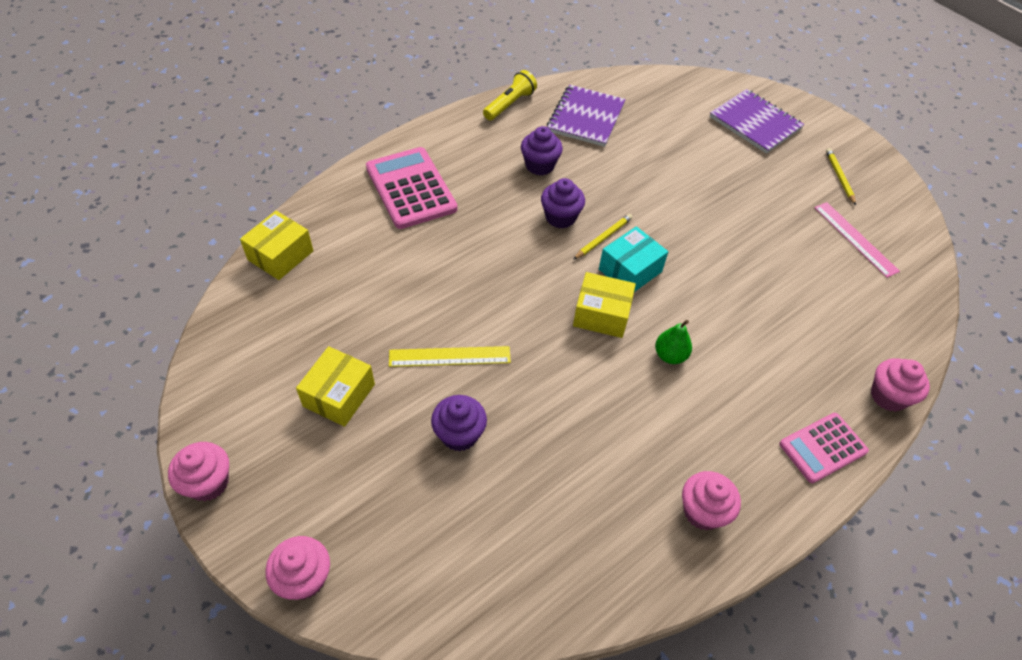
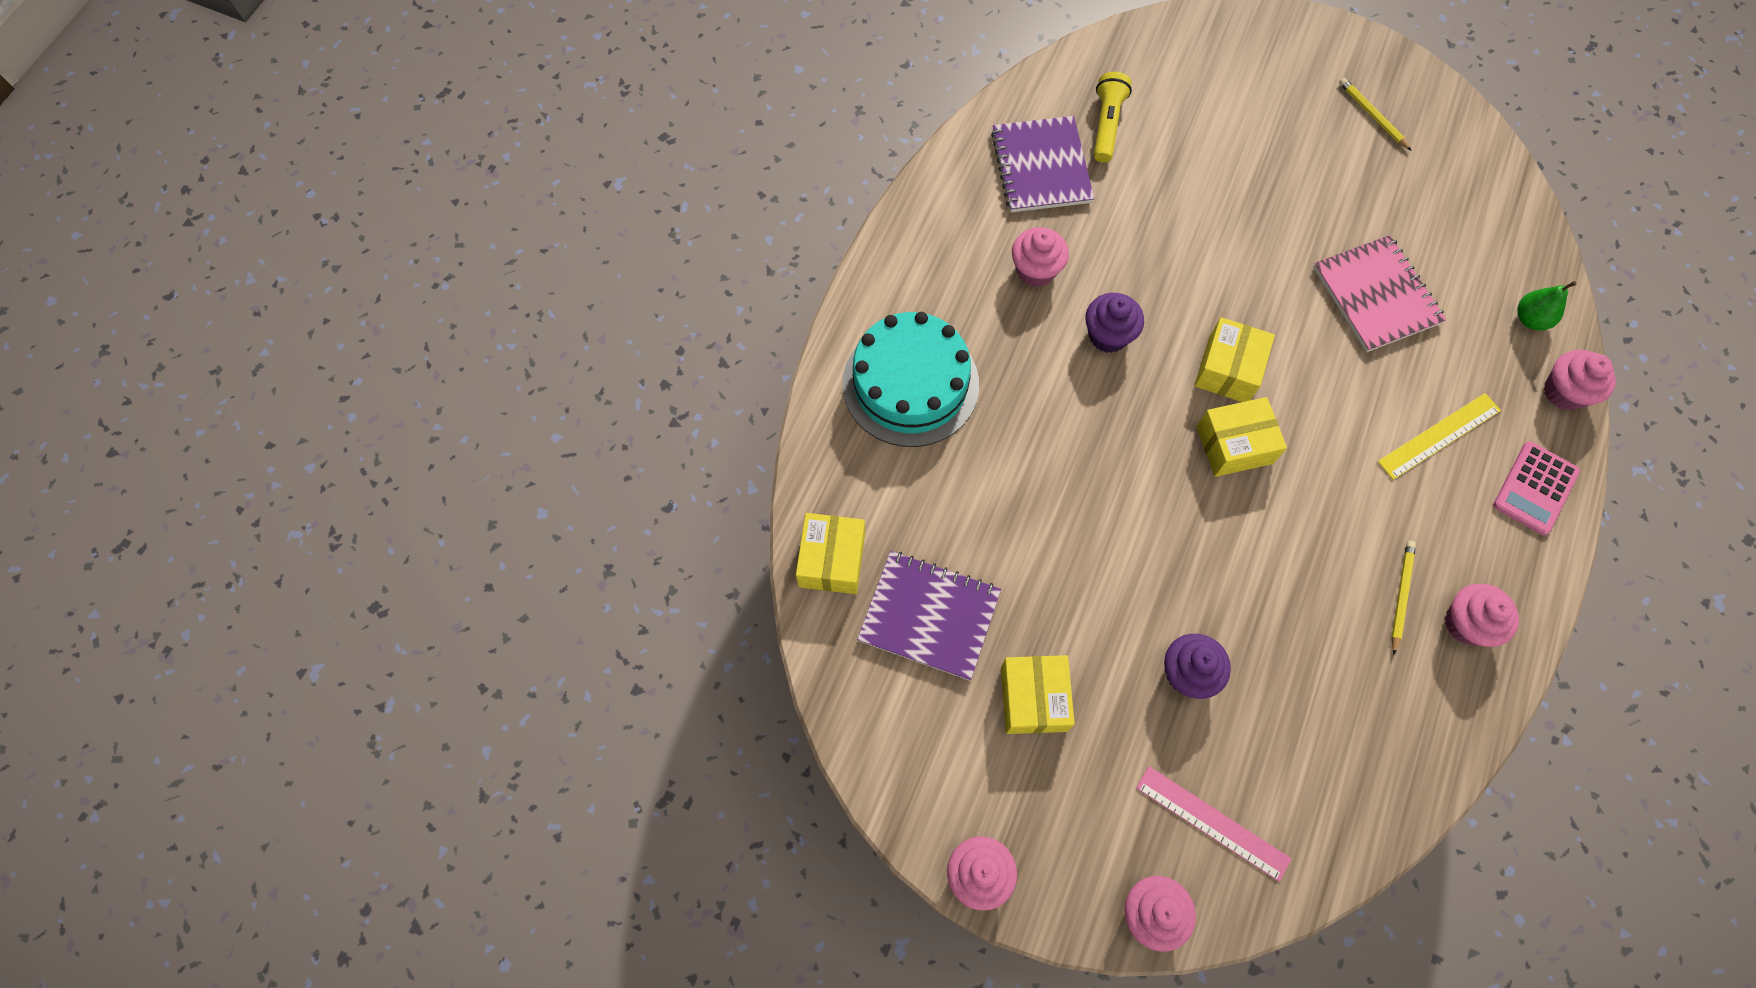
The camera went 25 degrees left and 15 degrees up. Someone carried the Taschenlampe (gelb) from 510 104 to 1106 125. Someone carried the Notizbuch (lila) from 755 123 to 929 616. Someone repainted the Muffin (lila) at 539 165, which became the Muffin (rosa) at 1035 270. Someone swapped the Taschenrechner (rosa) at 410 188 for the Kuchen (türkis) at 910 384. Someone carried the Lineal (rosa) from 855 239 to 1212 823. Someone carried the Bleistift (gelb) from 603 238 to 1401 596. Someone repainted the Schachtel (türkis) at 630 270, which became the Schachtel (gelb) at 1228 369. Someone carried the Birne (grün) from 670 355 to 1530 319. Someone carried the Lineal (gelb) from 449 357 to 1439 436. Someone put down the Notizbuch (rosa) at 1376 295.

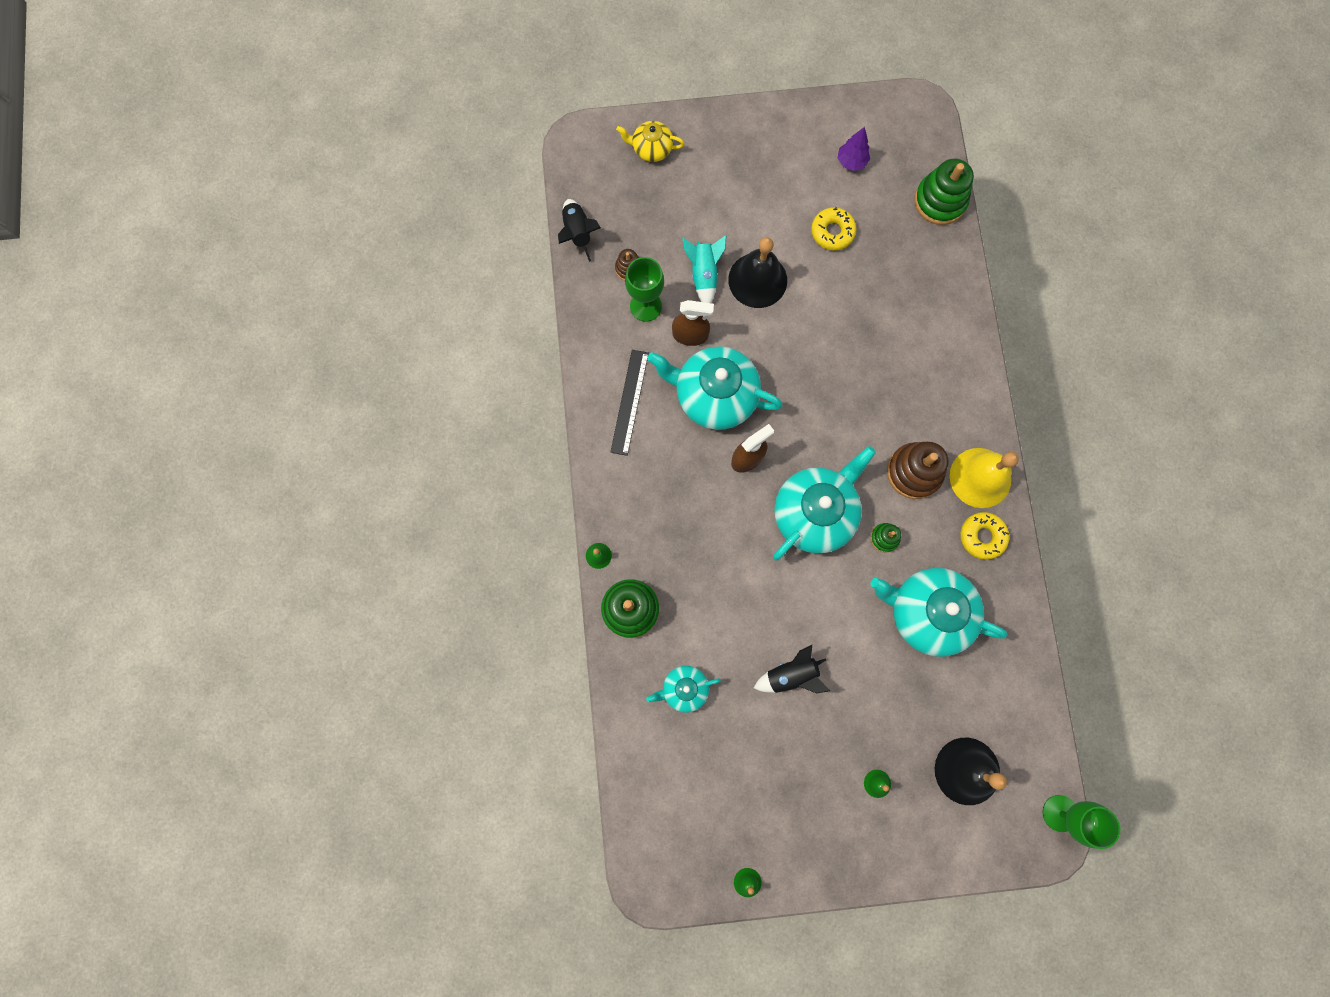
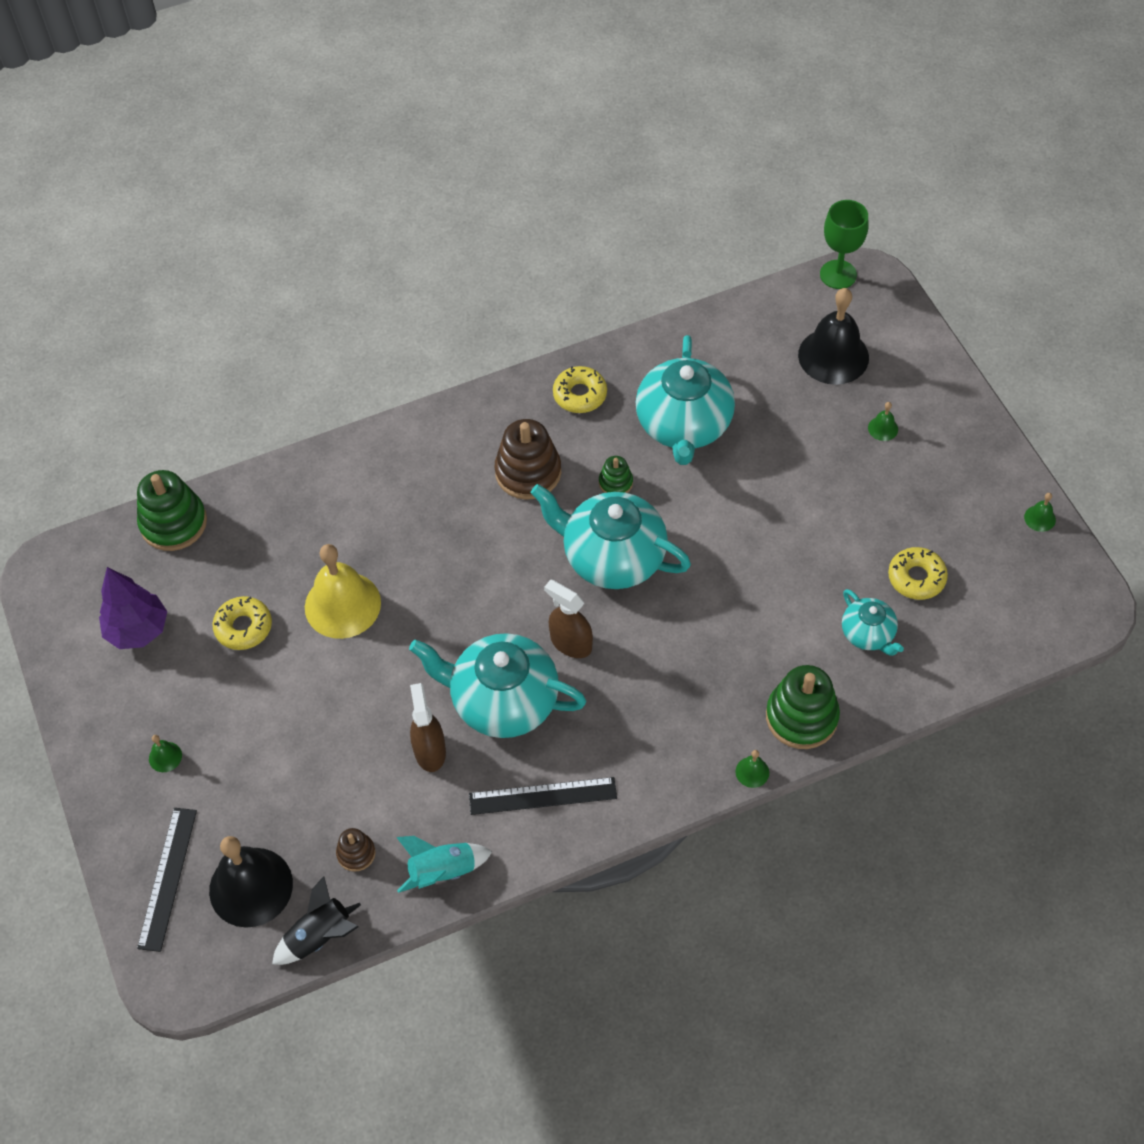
The camera went 105 degrees left and 20 degrees down. Someone swapped the Teekanne (gelb) at 651 149 for the Lineal (schwarz) at 168 878. Someone scaled the Baum (lila) at 851 161 by 1.55. Someone carried the Rakete (türkis) from 704 274 to 443 871. Someone carried the Glocke (schwarz) from 757 280 to 251 887. Someone took away the Kelch (grün) at 645 306. Someone rotated the Teekanne (türkis) at 714 395 by 105 degrees clockwise. Someone carried the Glocke (gelb) from 980 477 to 342 605. Someone took away the Rakete (schwarz) at 791 675. Someone put down the Donut (gelb) at 916 578. Someone put down the Glocke (grün) at 165 757.

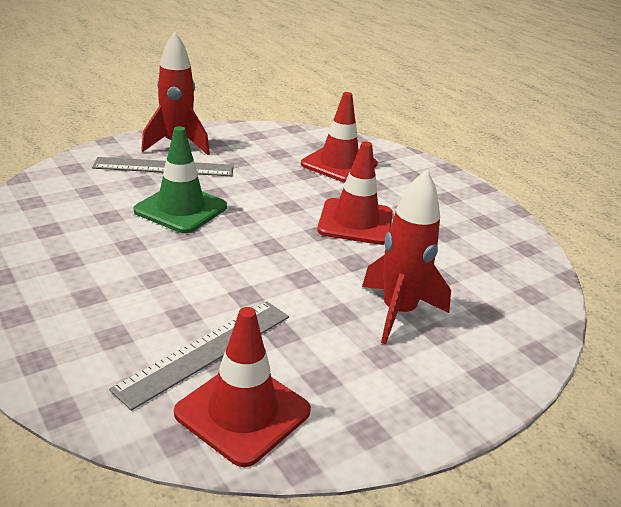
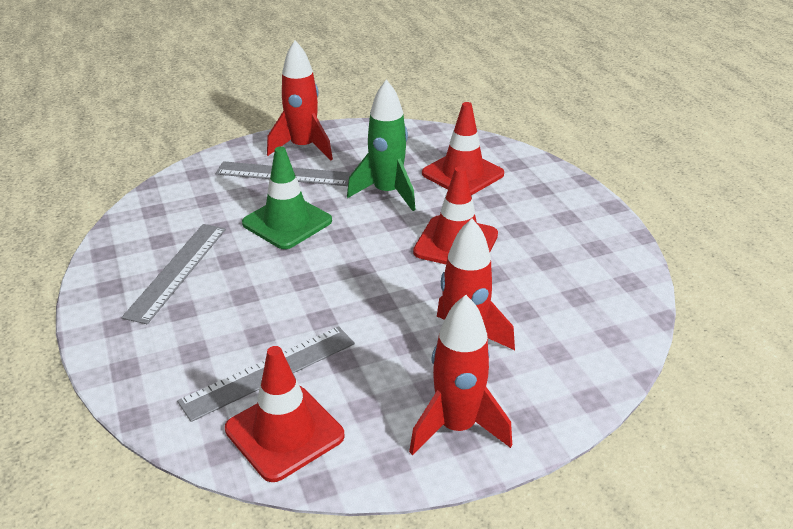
The camera went 15 degrees right and 5 degrees up. Someone put down the Rakete (grün) at 387 193. Someone put down the Lineal (grau) at 177 271. Someone put down the Rakete (rot) at 457 427.

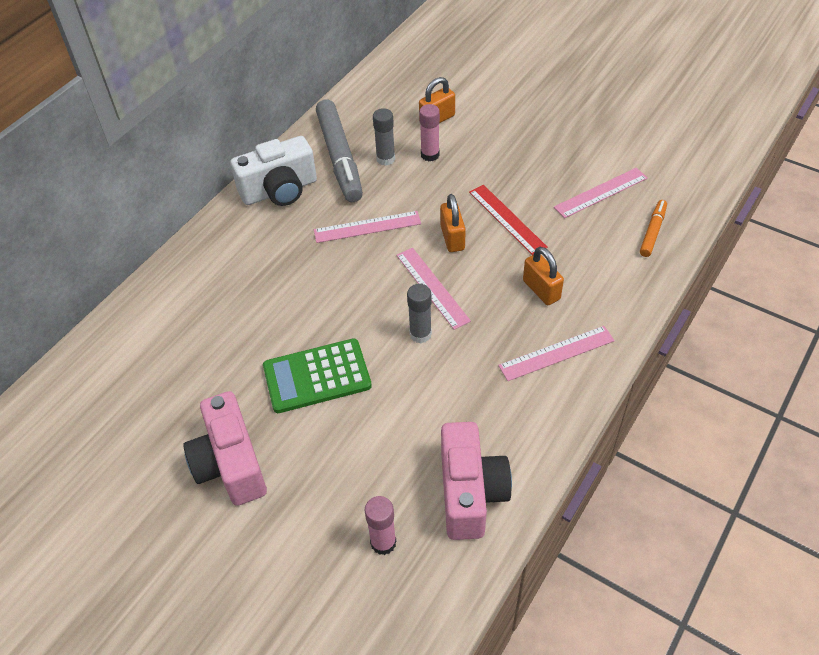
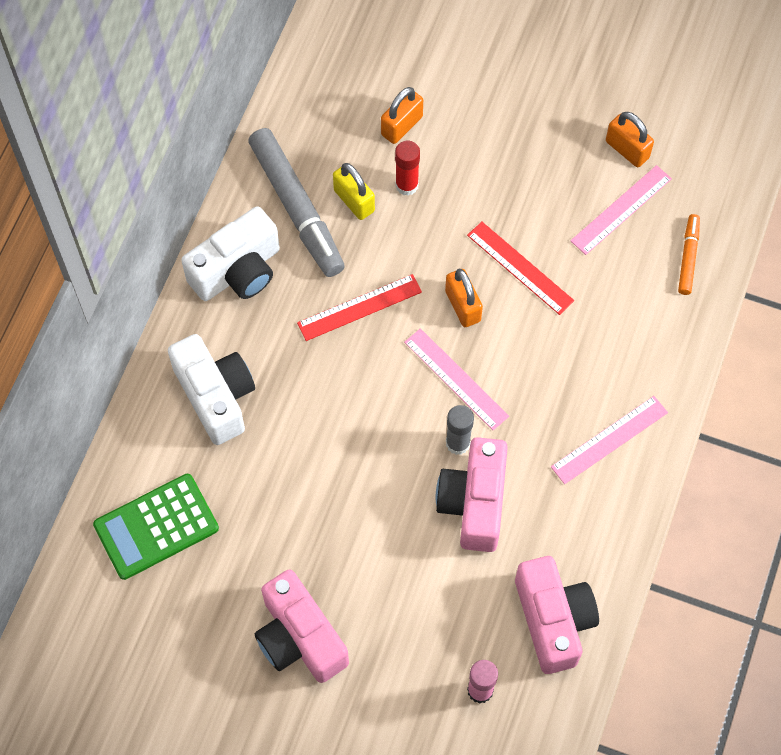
The camera went 15 degrees left and 15 degrees up. Someone repainted the Klebestift (rosa) at 430 155, which became the Klebestift (rot) at 407 185. Someone swapped the Klebestift (grau) at 385 159 for the Vorhängeschloss (gelb) at 354 201. Someone repainted the Lineal (rosa) at 367 227, which became the Lineal (rot) at 359 307. Someone carried the Vorhängeschloss (orange) from 541 290 to 627 149. Someone carried the Taschenrechner (grün) from 317 376 to 156 526. Someone put down the Kamera (weiß) at 216 396. Someone put down the Kamera (rosa) at 474 503.

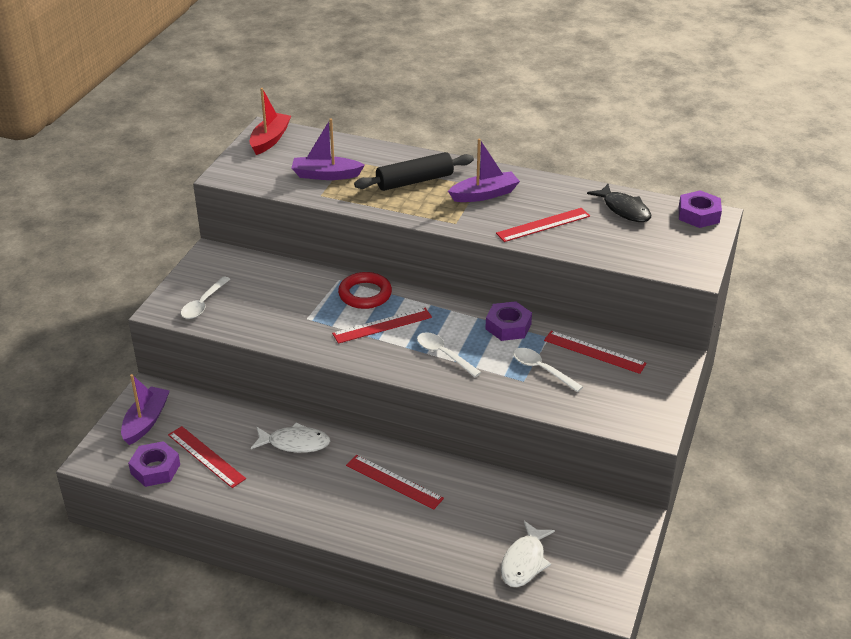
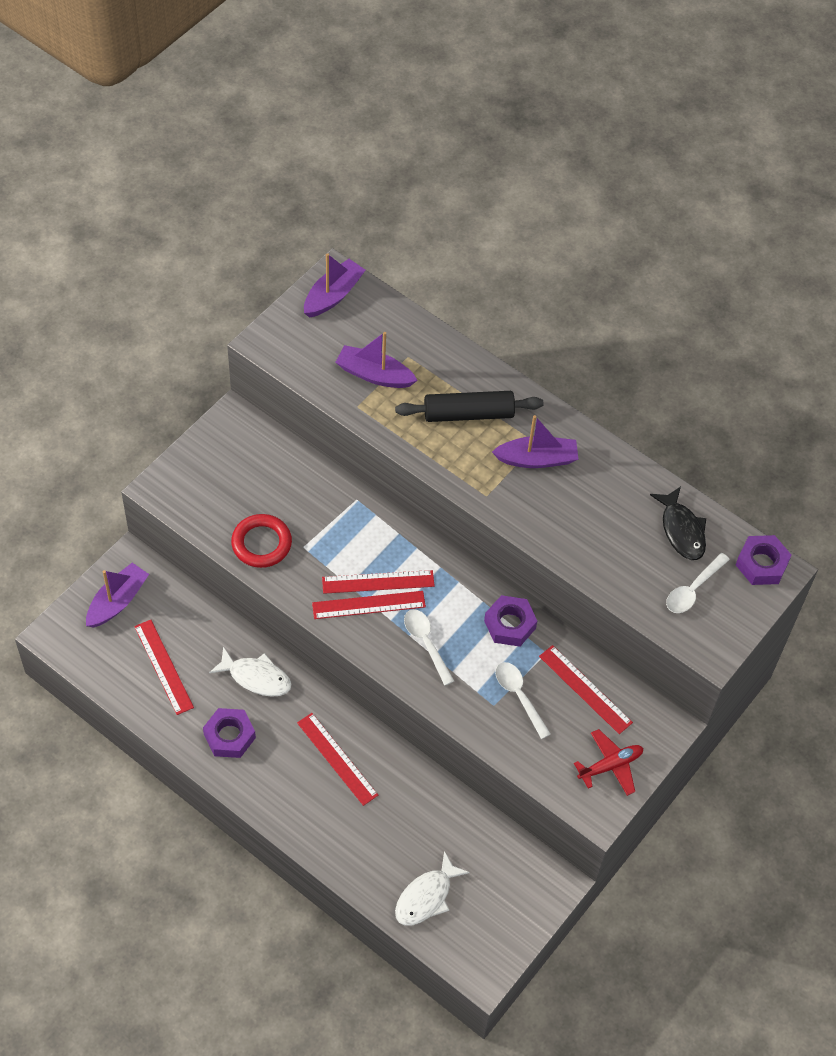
The camera went 15 degrees right and 20 degrees up. Someone repainted the Boot (rot) at 270 140, which became the Boot (lila) at 333 295. Someone carried the Lineal (rot) from 543 225 to 368 605. Someone carried the Ring (rot) from 365 294 to 261 543. Someone carried the Löffel (weiß) from 203 304 to 693 589. Someone carried the Sechskantmutter (lila) from 155 469 to 229 736. Someone put down the Flugzeug (rot) at 610 766.

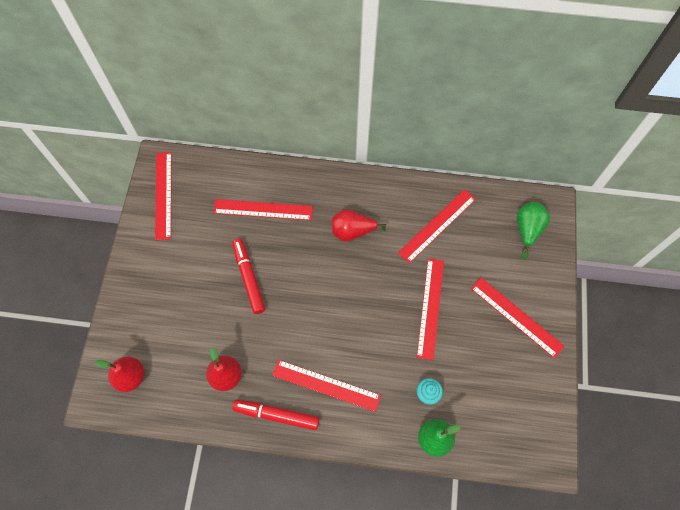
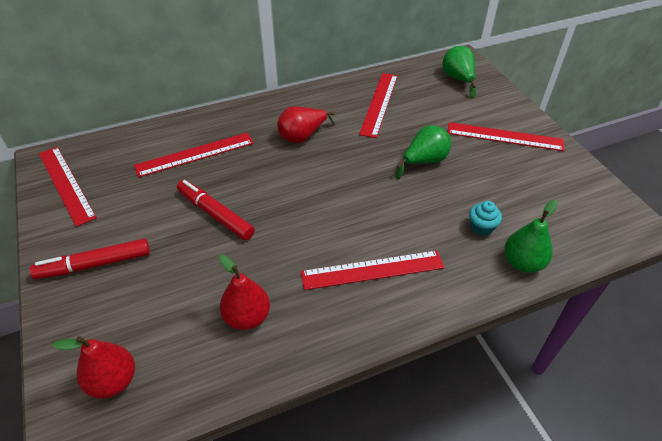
The camera went 30 degrees left and 20 degrees down. Someone swapped the Lineal (rot) at 430 308 for the Birne (grün) at 424 161. Someone carried the Filzstift (rot) from 276 415 to 95 265.

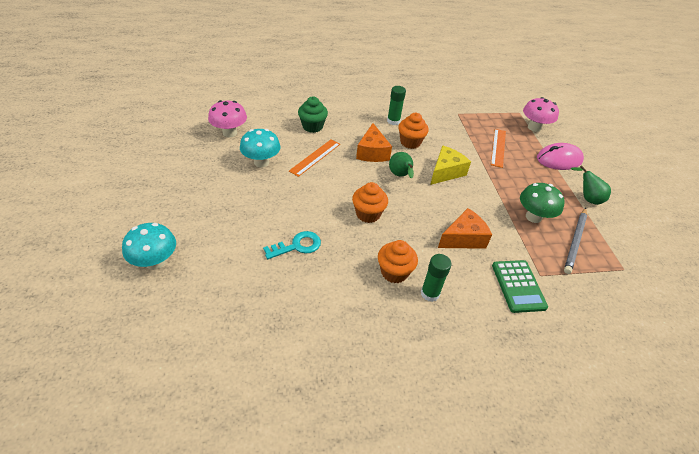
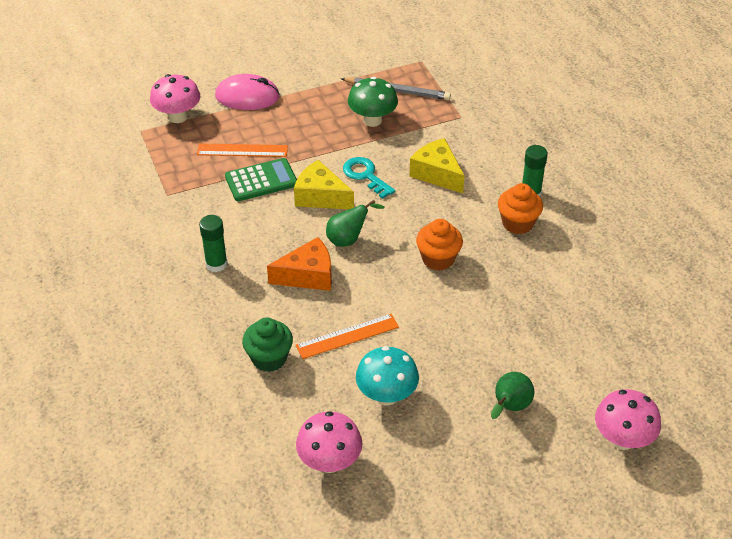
The camera went 100 degrees left and 0 degrees up. Someone took away the Muffin (orange) at 410 142. Someone rotated the Lineal (orange) at 315 157 by 45 degrees counterclockwise. Someone rotated the Computermaus (rosa) at 559 159 by 60 degrees counterclockwise. Someone carried the Birne (grün) from 587 198 to 509 407. Someone repainted the Käse (orange) at 463 238, which became the Käse (gelb) at 437 174. Someone repainted the Pilz (türkis) at 155 262, which became the Pilz (rosa) at 622 439. Someone carried the Schlüssel (türkis) from 297 246 to 365 175. Someone carried the Taschenrechner (grün) from 518 286 to 261 180.

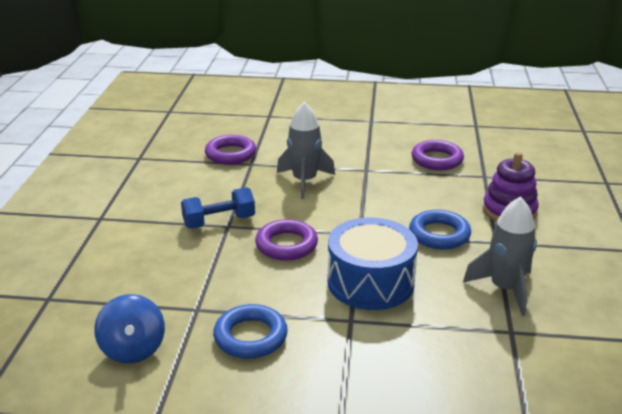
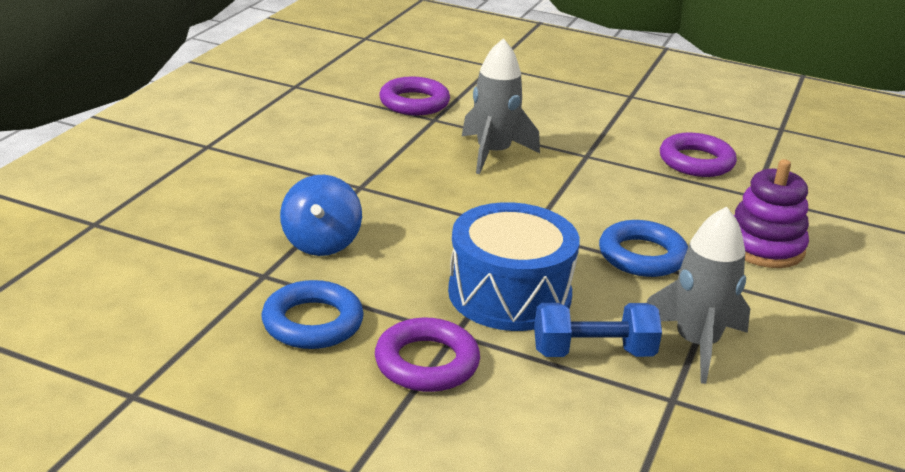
The camera went 15 degrees right and 0 degrees up. Someone carried the Hantel (blau) from 219 222 to 593 352. Someone carried the Ring (lila) from 286 245 to 427 363. Someone carried the Kreisel (blau) from 133 349 to 321 243.

